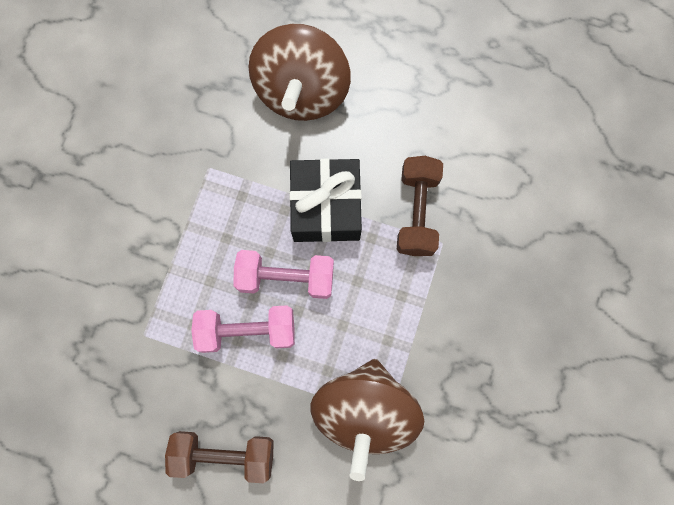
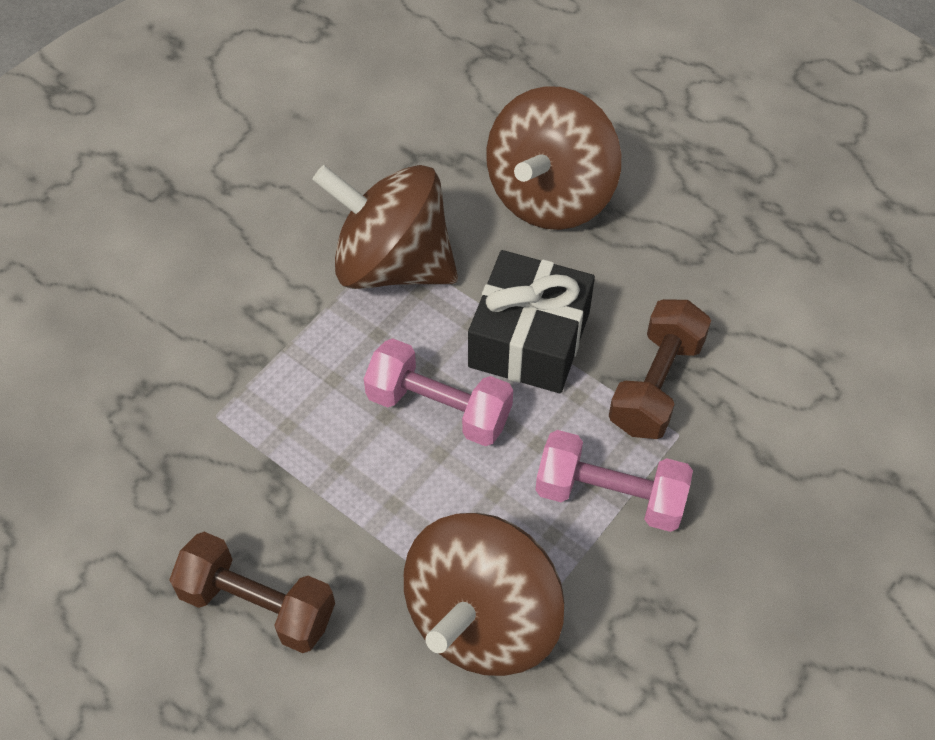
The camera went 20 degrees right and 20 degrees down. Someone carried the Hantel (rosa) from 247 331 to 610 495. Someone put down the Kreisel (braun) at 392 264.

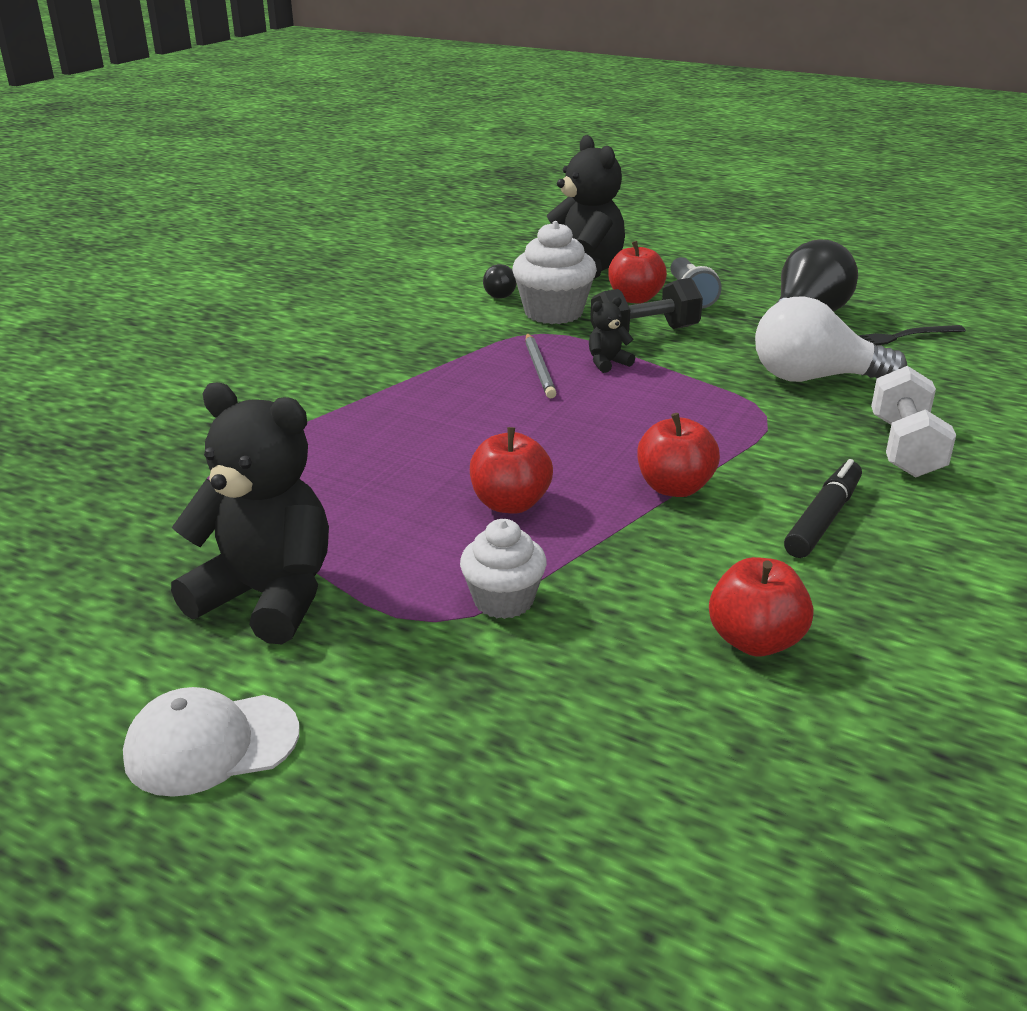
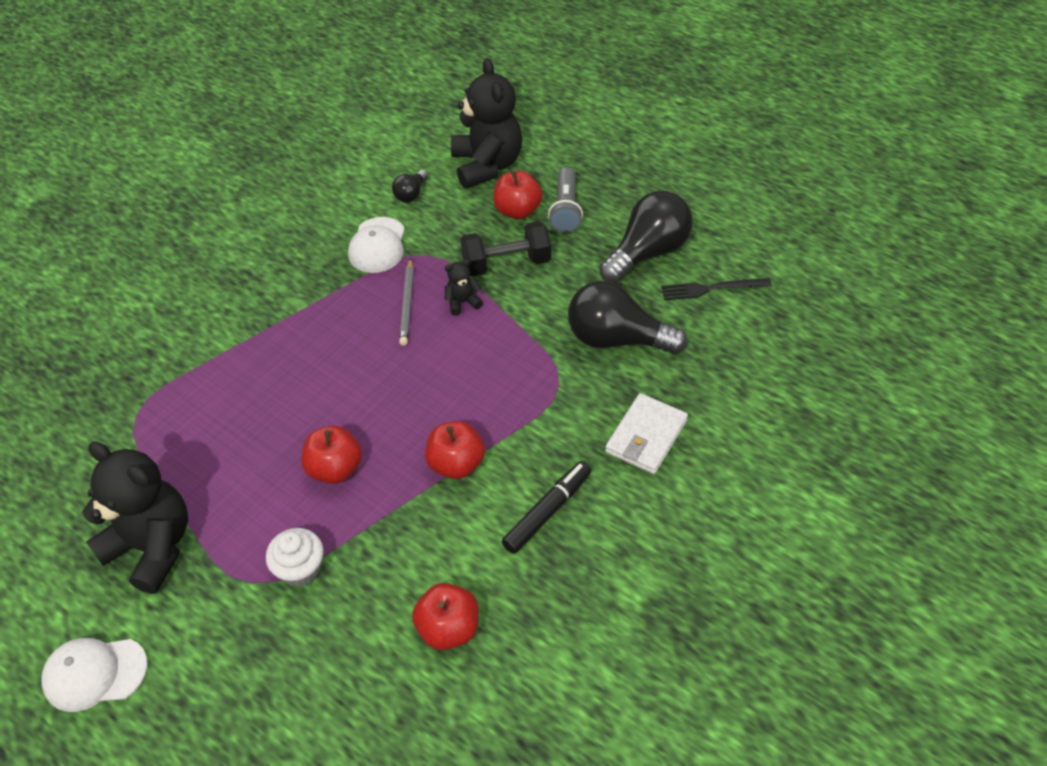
The camera went 10 degrees right and 20 degrees up. Someone took away the Muffin (weiß) at 553 313. Someone repainted the Glühbirne (weiß) at 814 378, which became the Glühbirne (schwarz) at 616 339. Someone swapped the Hantel (weiß) at 905 448 for the Geldbörse (weiß) at 646 436. Someone put down the Kappe (weiß) at 377 245.

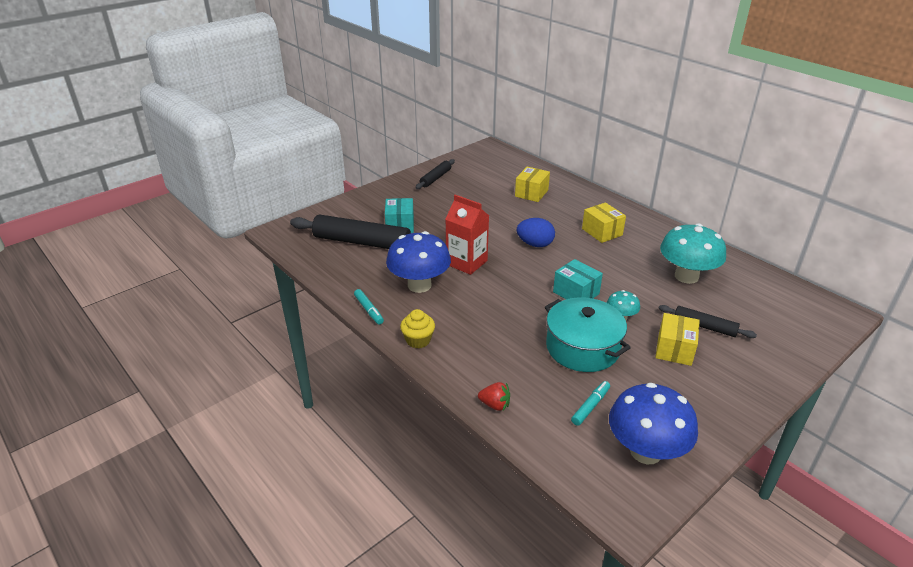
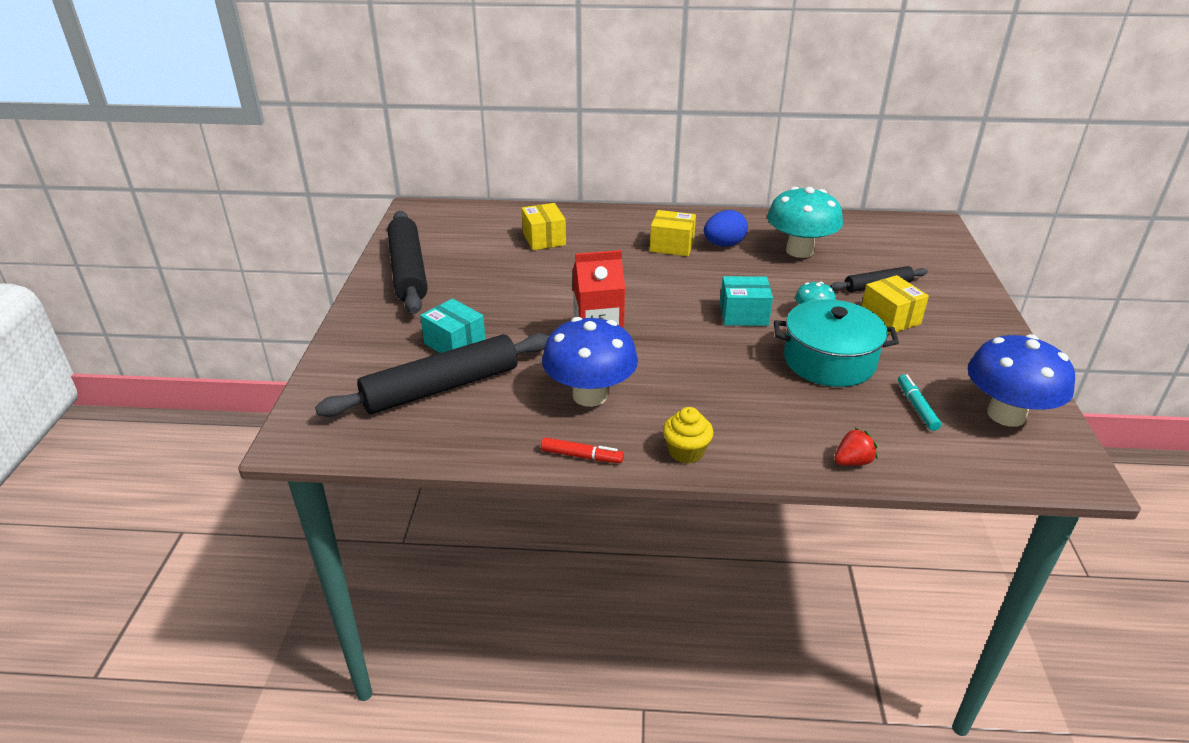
The camera went 45 degrees left and 0 degrees up. Someone scaled the Nudelholz (schwarz) at 435 178 by 1.90. Someone carried the Ei (blau) from 535 244 to 724 244. Someone repainted the Filzstift (türkis) at 369 310, which became the Filzstift (rot) at 582 456.

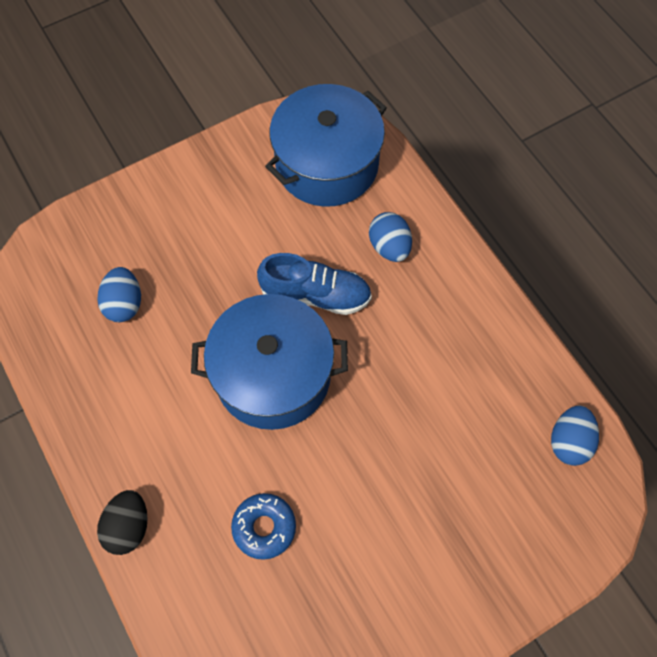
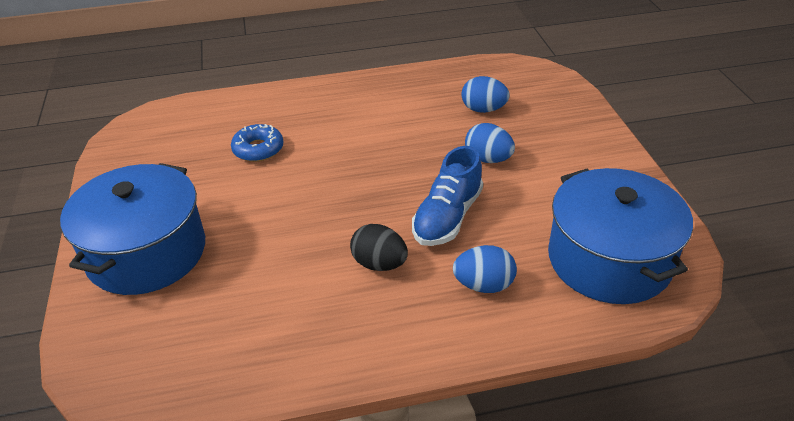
The camera went 110 degrees right and 25 degrees down. Someone carried the Kochtopf (blau) from 273 375 to 146 252. Someone carried the Ei (blau) from 569 441 to 488 159. Someone carried the Ei (schwarz) from 128 526 to 379 264.

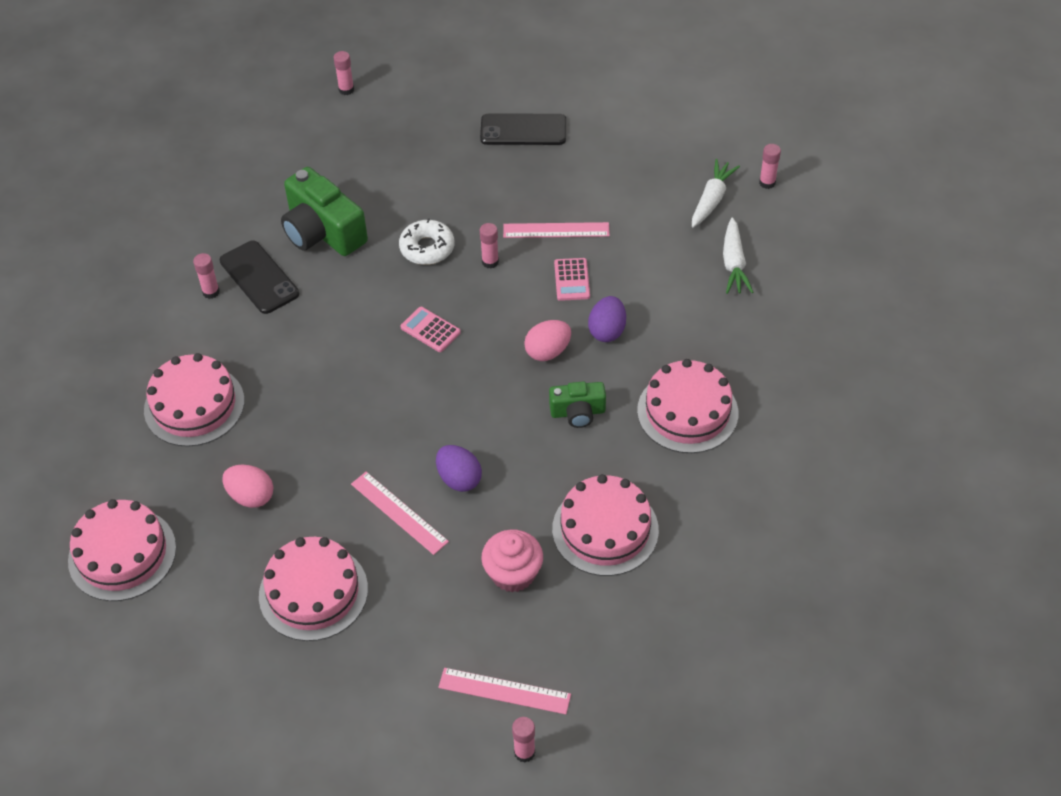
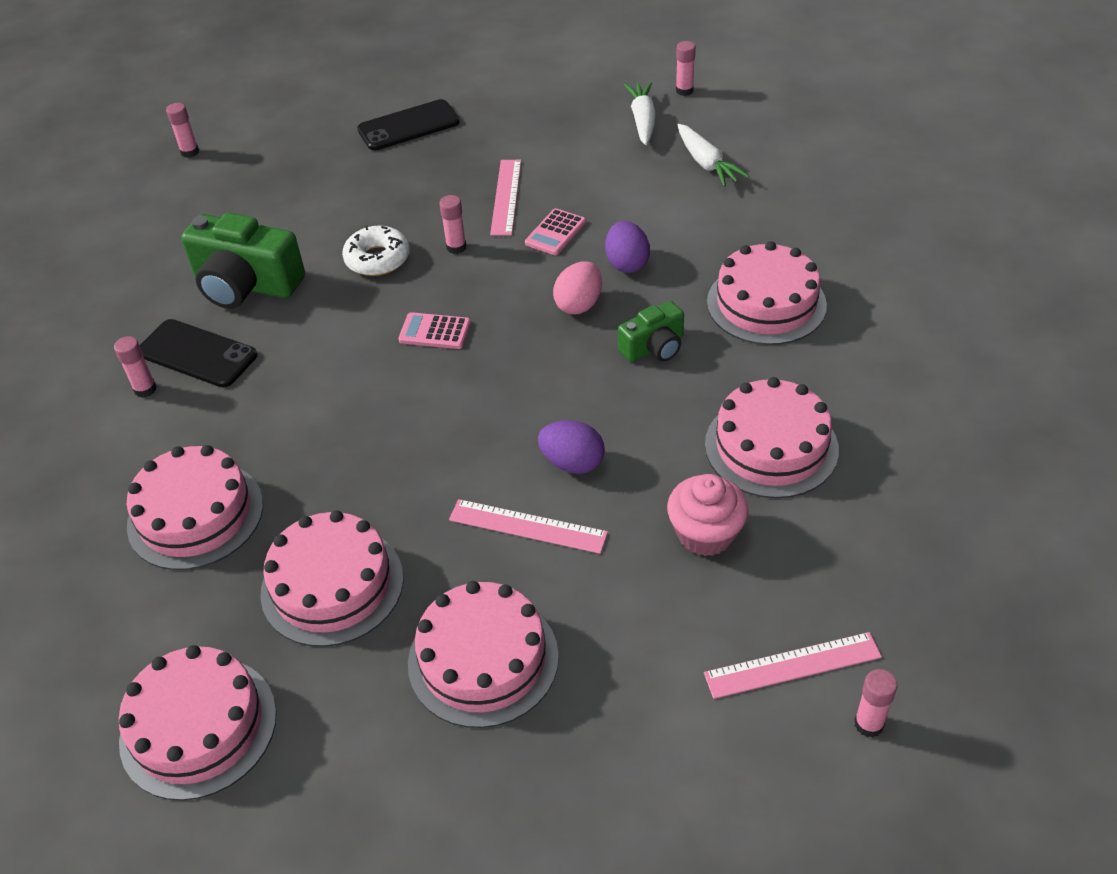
The camera went 25 degrees left and 5 degrees down. Someone rotated the Lineal (rosa) at 556 230 by 60 degrees counterclockwise. Someone rotated the Taschenrechner (rosa) at 572 280 by 60 degrees clockwise. Someone swapped the Ei (rosa) at 251 496 for the Kuchen (rosa) at 332 585.

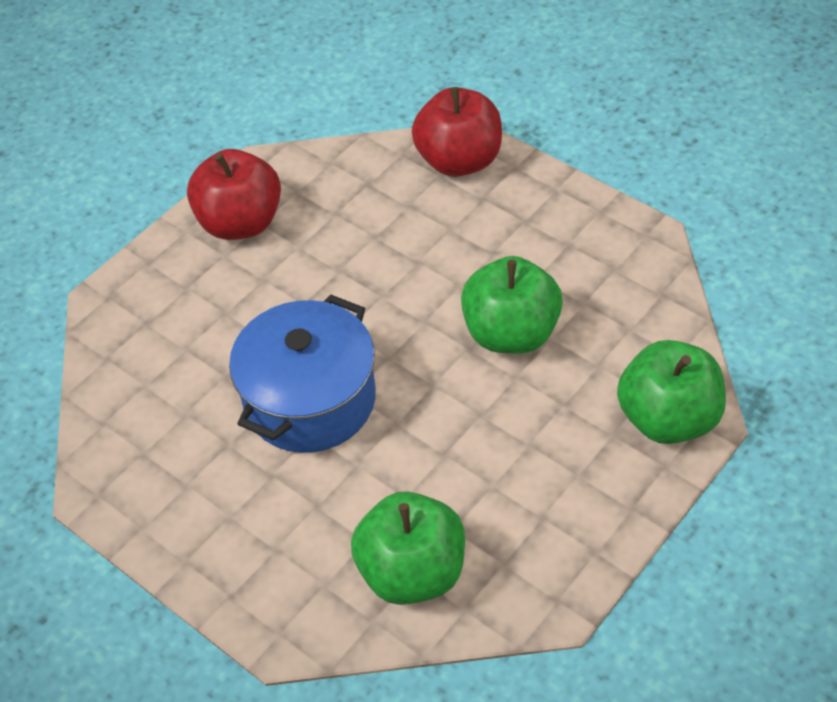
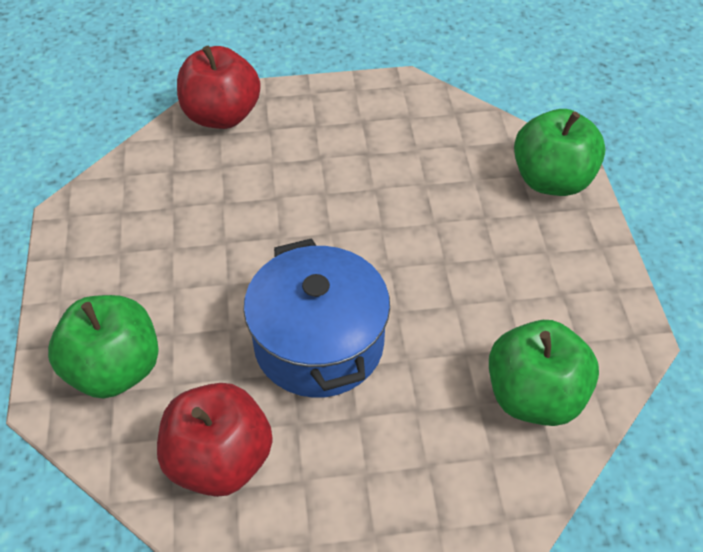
The camera went 50 degrees left and 0 degrees up. Someone carried the Apfel (rot) from 241 223 to 219 460. Someone carried the Apfel (grün) from 511 333 to 114 369.

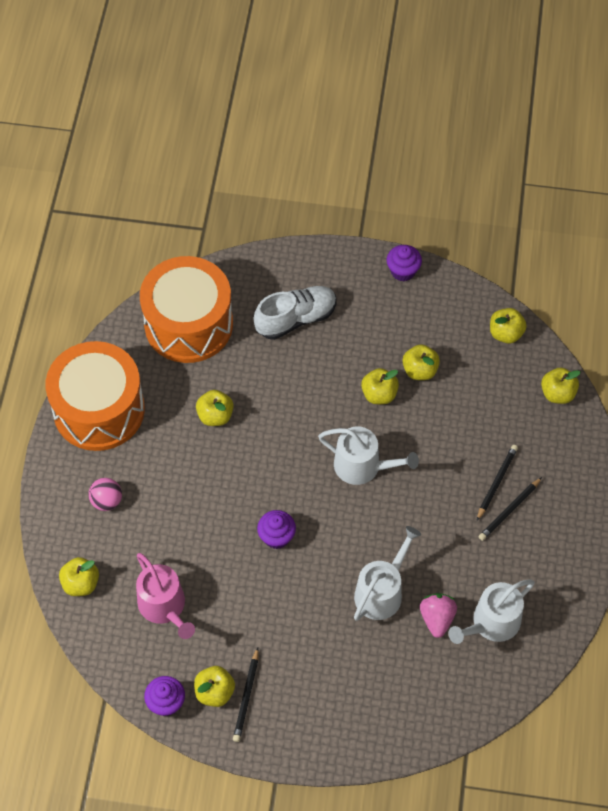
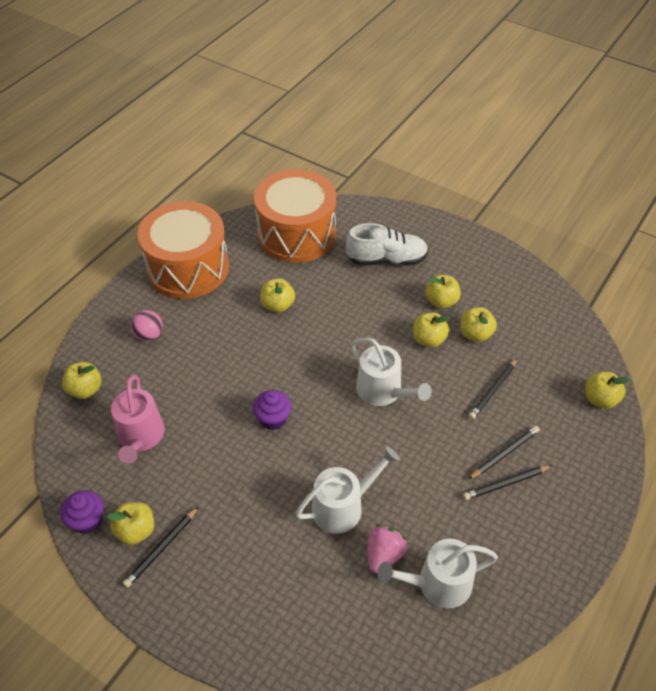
The camera went 25 degrees right and 10 degrees down. Someone took away the Muffin (lila) at 403 271. Someone carried the Apfel (gelb) from 505 333 to 441 301. Someone put down the Bleistift (schwarz) at 493 390.

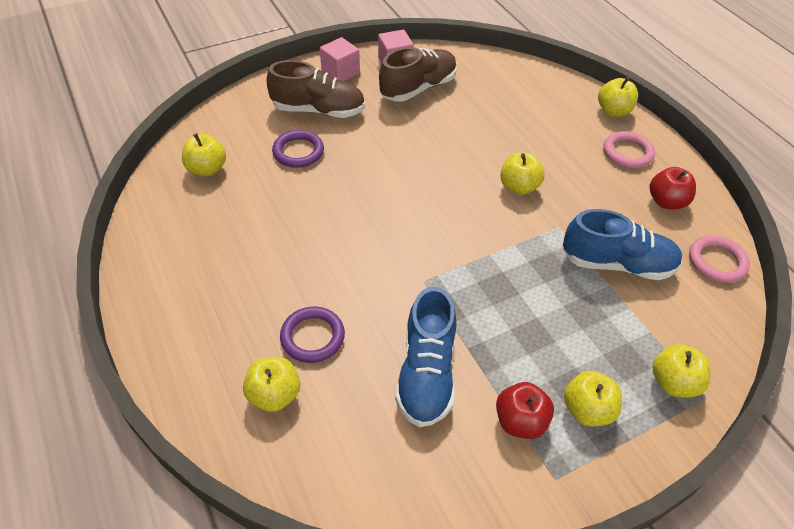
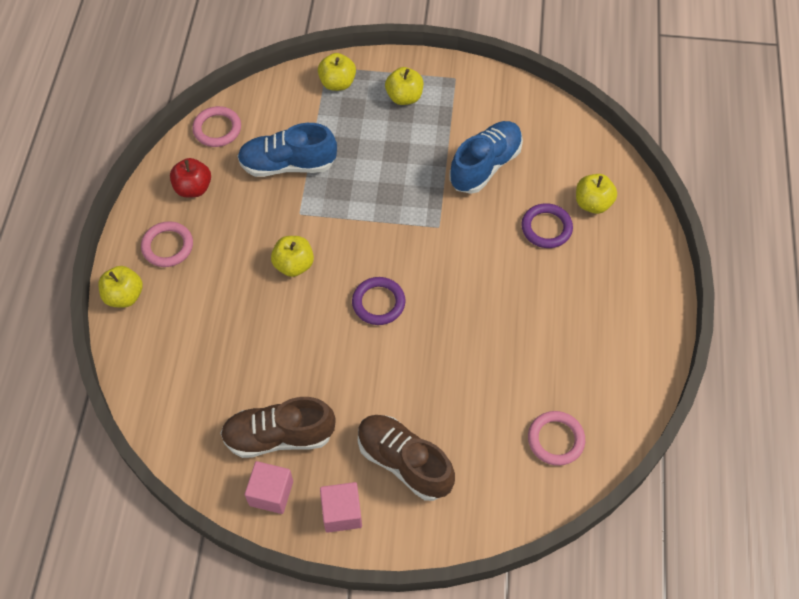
The camera went 145 degrees left and 10 degrees up. Someone carried the Ring (lila) from 298 152 to 378 303. Someone swapped the Apfel (gelb) at 207 169 for the Ring (rosa) at 555 439. Someone rotated the Schuh (blau) at 617 264 by 45 degrees counterclockwise. Someone took away the Apfel (rot) at 520 421.

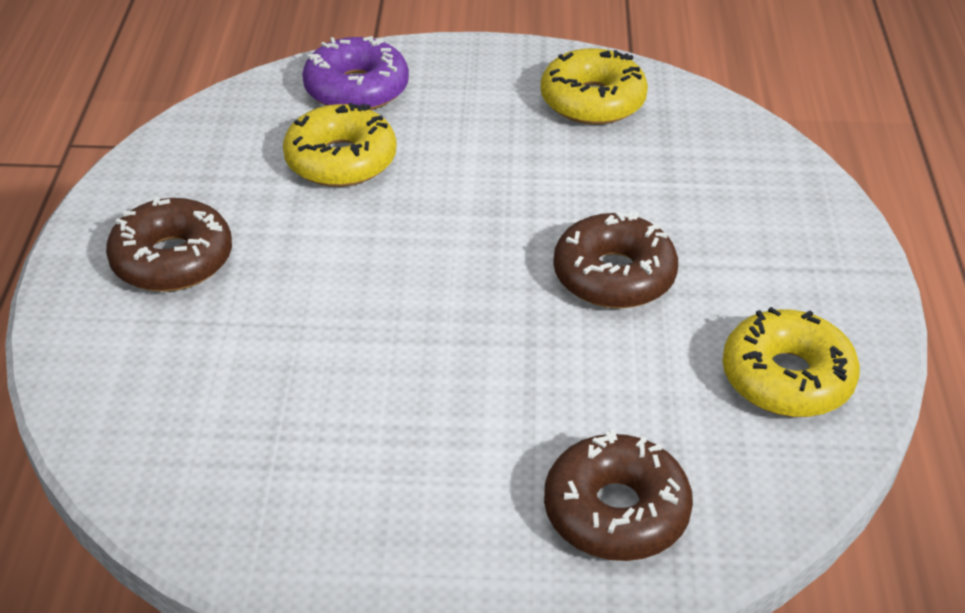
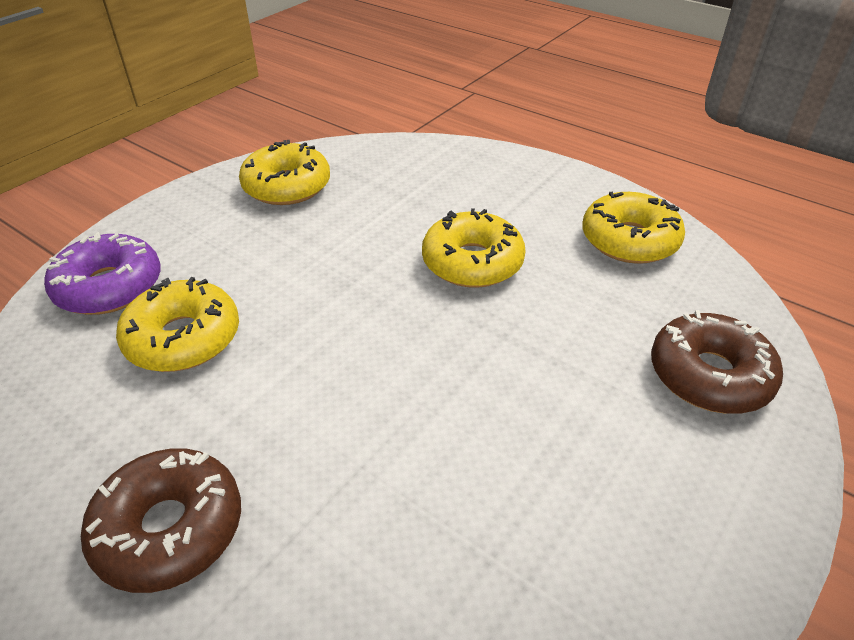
The camera went 55 degrees left and 0 degrees up. Someone repainted the Donut (braun) at 614 276, which became the Donut (gelb) at 472 262.

